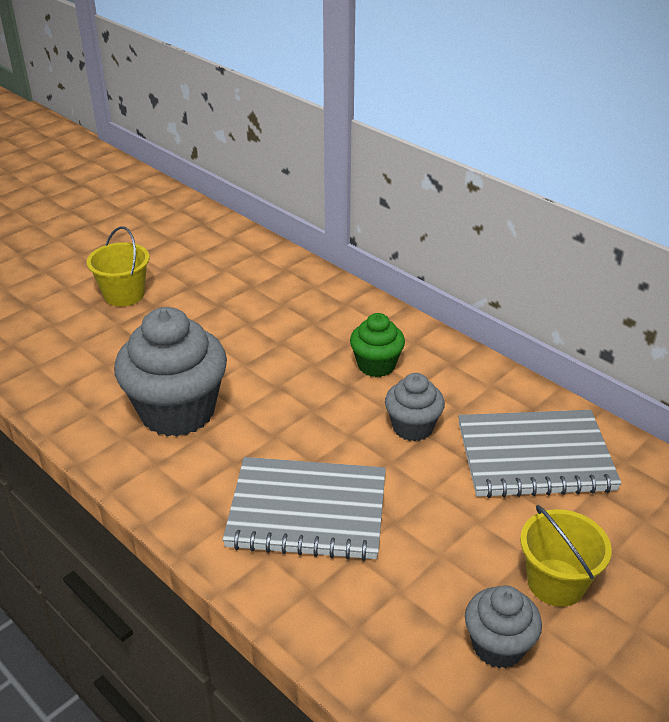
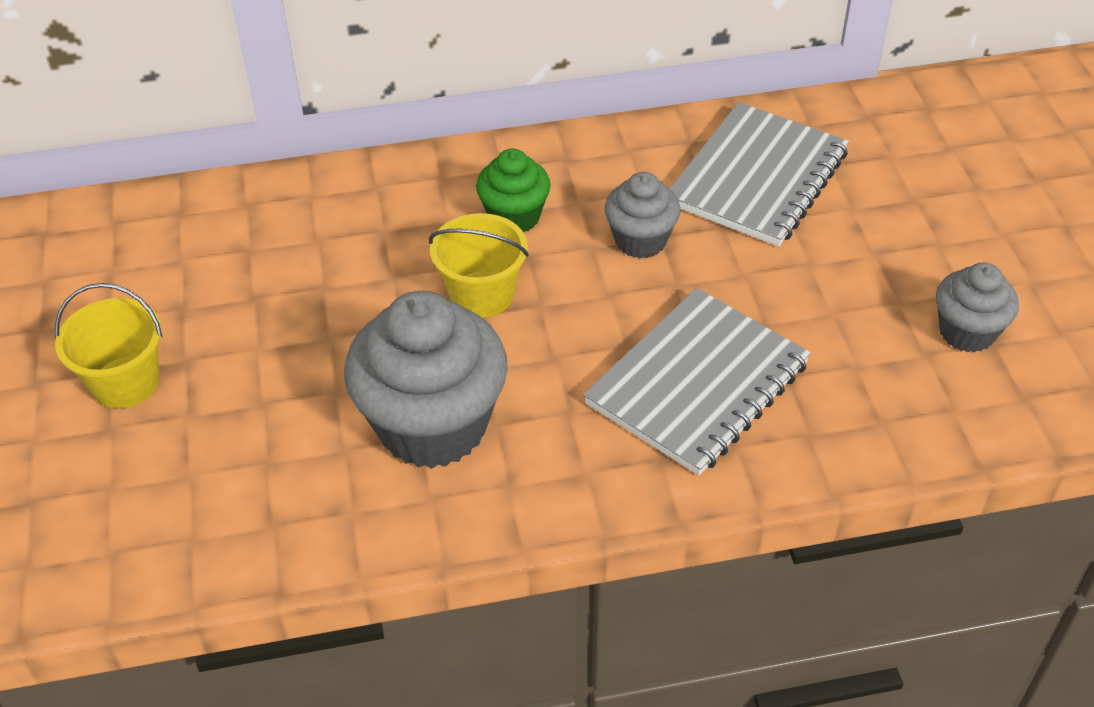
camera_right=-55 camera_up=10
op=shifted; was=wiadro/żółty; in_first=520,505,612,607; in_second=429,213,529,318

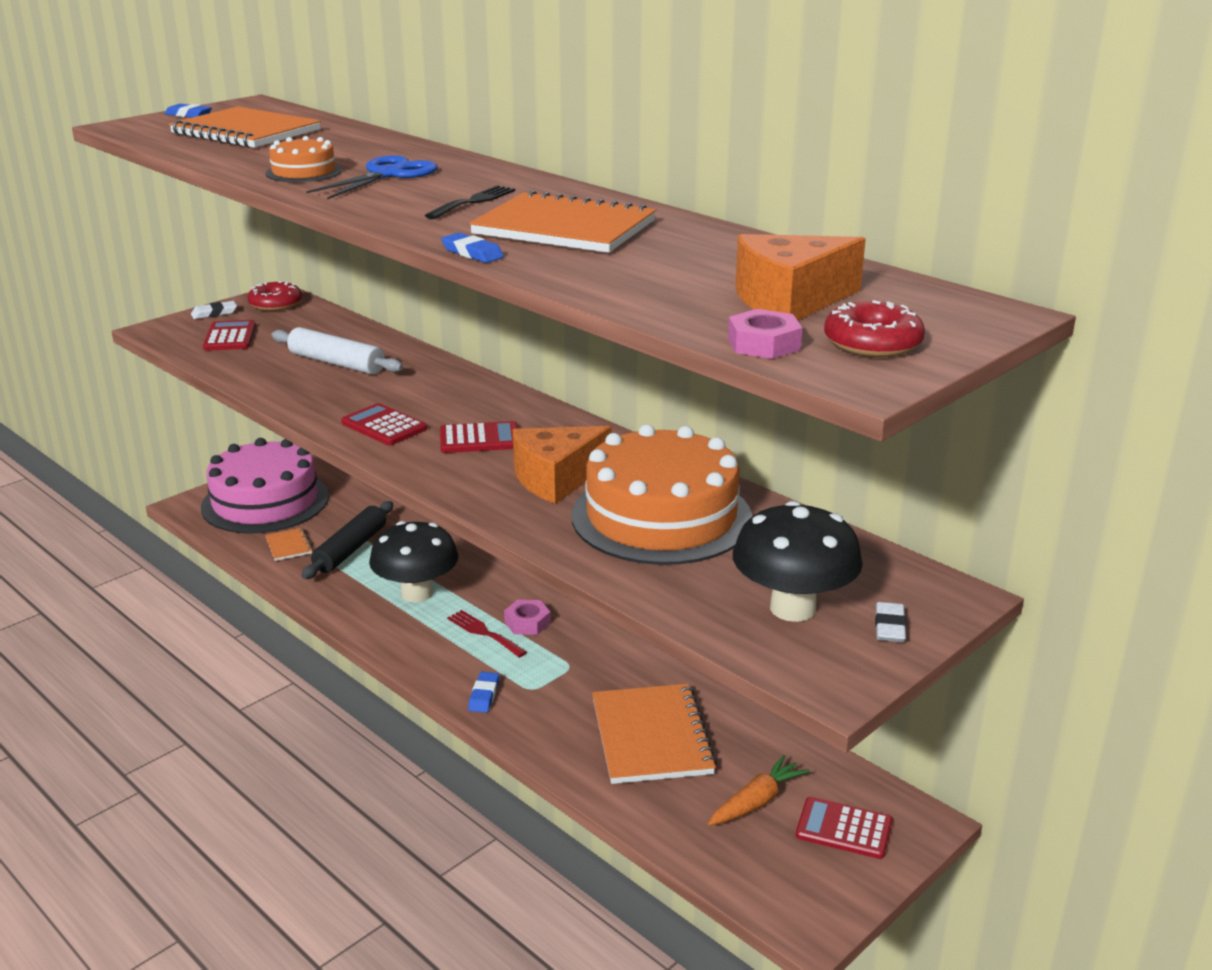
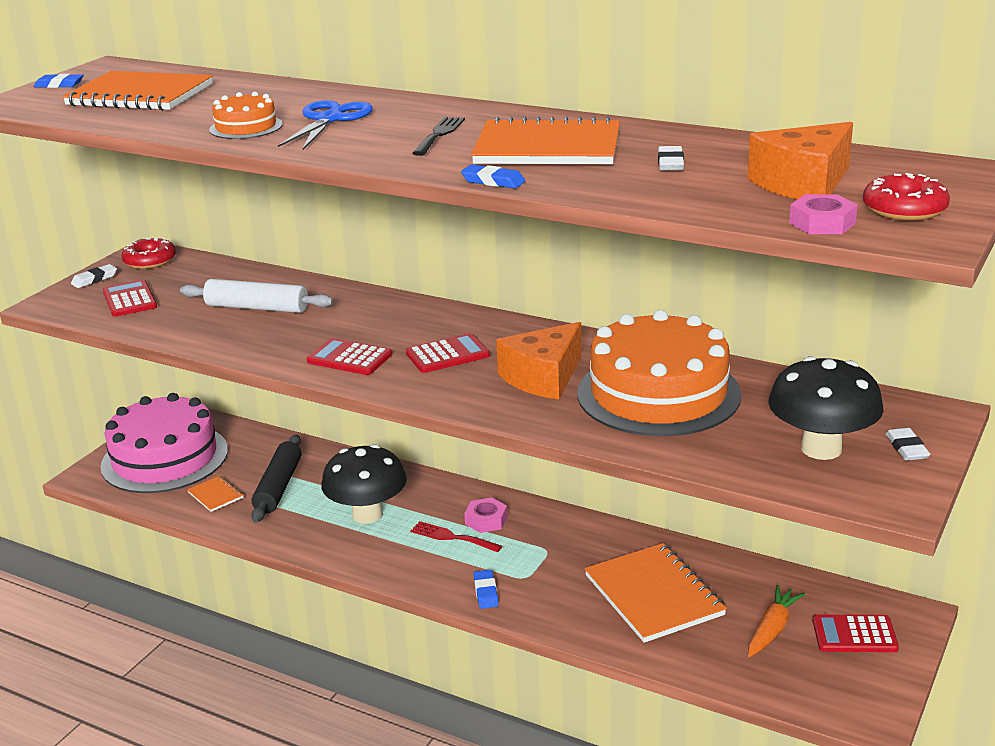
camera_right=-15 camera_up=0
op=new; now=gumka do mazania/biały; in_second=658,146,684,171

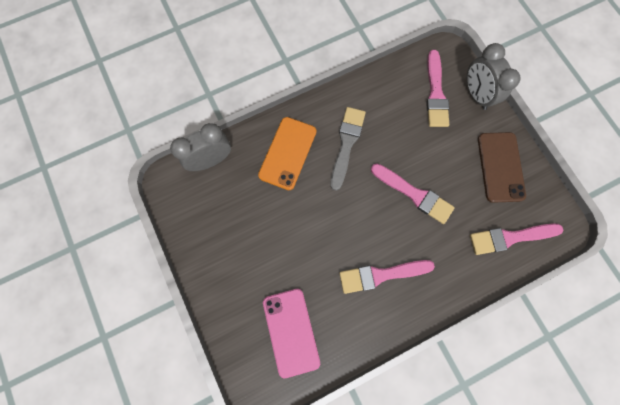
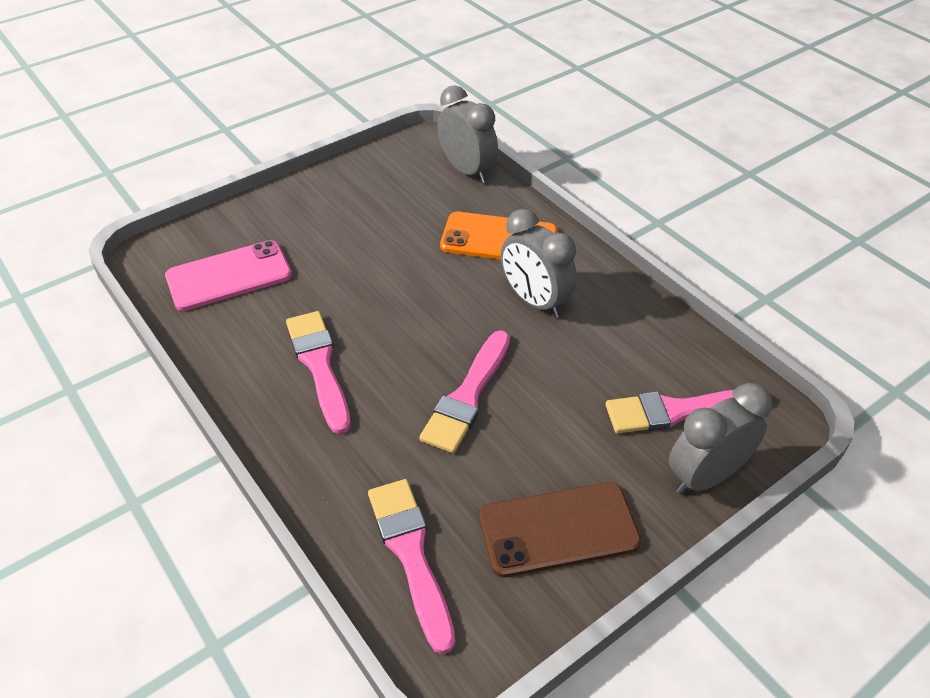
camera_right=80 camera_up=-30
op=swapped; was=pędzel/szary; now=budzik/szary; in_first=331,107,366,191; in_second=501,209,577,318

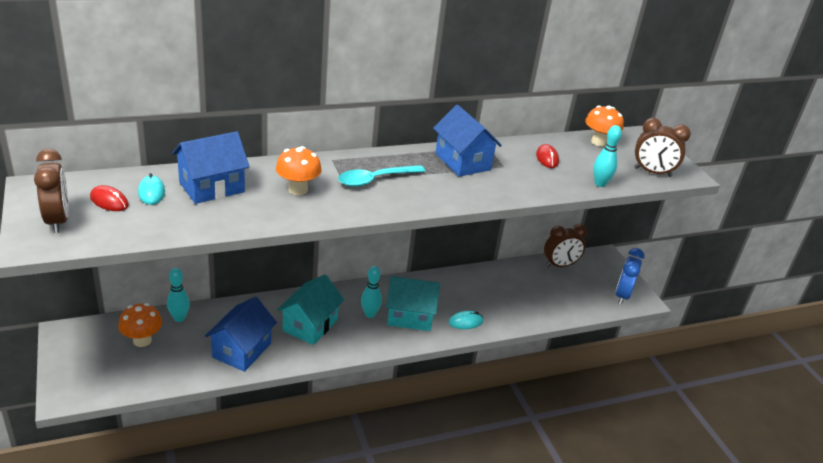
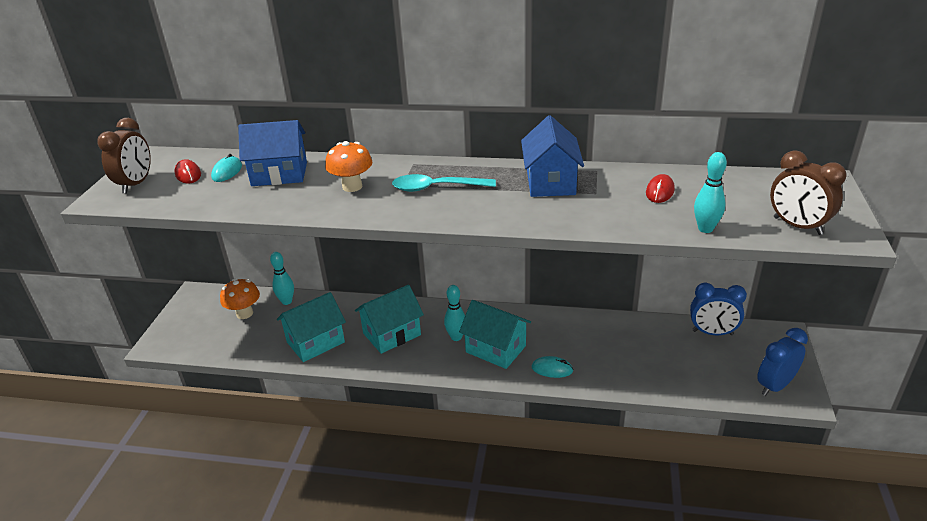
camera_right=35 camera_up=0
op=repainted; was=domek/niebieski; now=domek/turkusowy; in_first=205,297,277,372; in_second=277,292,346,362
op=repainted; was=budzik/brązowy; now=budzik/niebieski; in_first=544,224,588,267; in_second=690,282,747,335
op=gone; was=grzyb/pomarańczowy; in_first=585,105,624,146

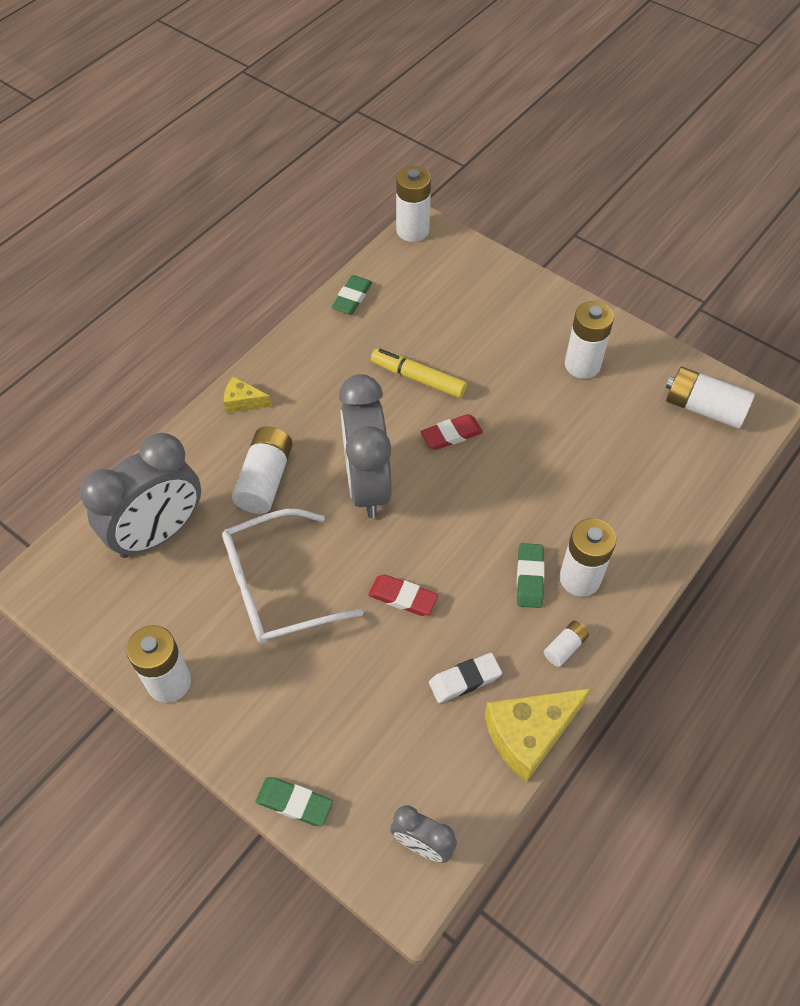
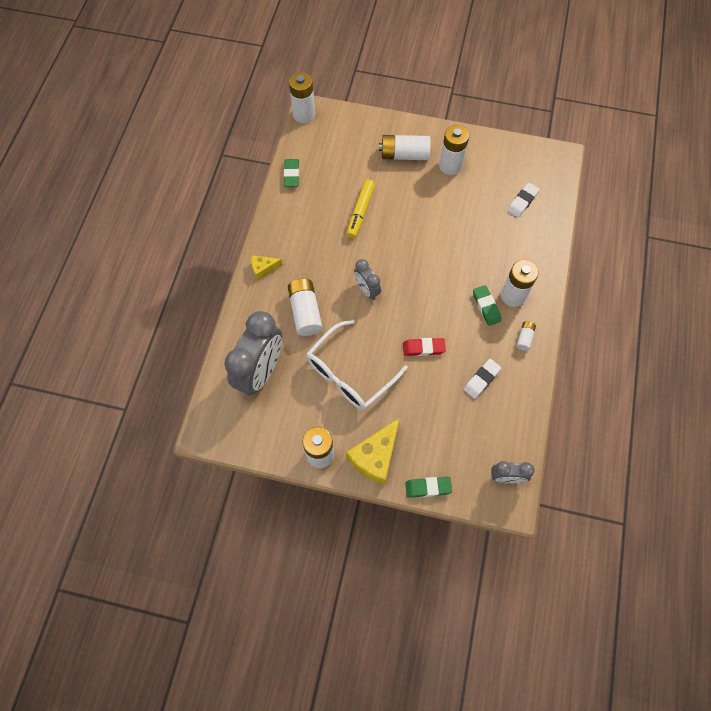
camera_right=-25 camera_up=10
op=shifted; was=ser/żółty; in_first=484,688,591,783; in_second=346,418,400,485
op=rotated; was=flamaster/żółty; in_first=371,348,467,398; in_second=347,179,375,238; clockwise=-75
op=scaled; was=budzik/szary; in_first=339,374,392,518; in_second=354,259,381,300; ratio=0.51
op=shifted; was=bateria/biały; in_first=666,367,755,429; in_second=379,135,431,160
op=new; now=gumka do mazania/biały; in_second=507,183,540,217
op=gone; was=gumka do mazania/czerwony; in_first=421,414,483,450

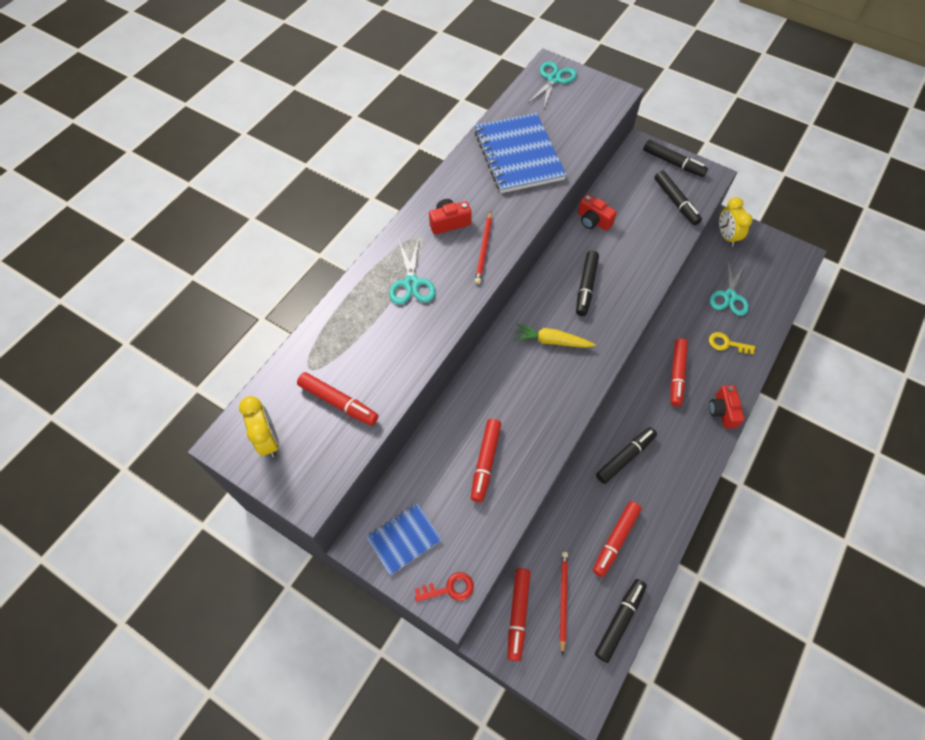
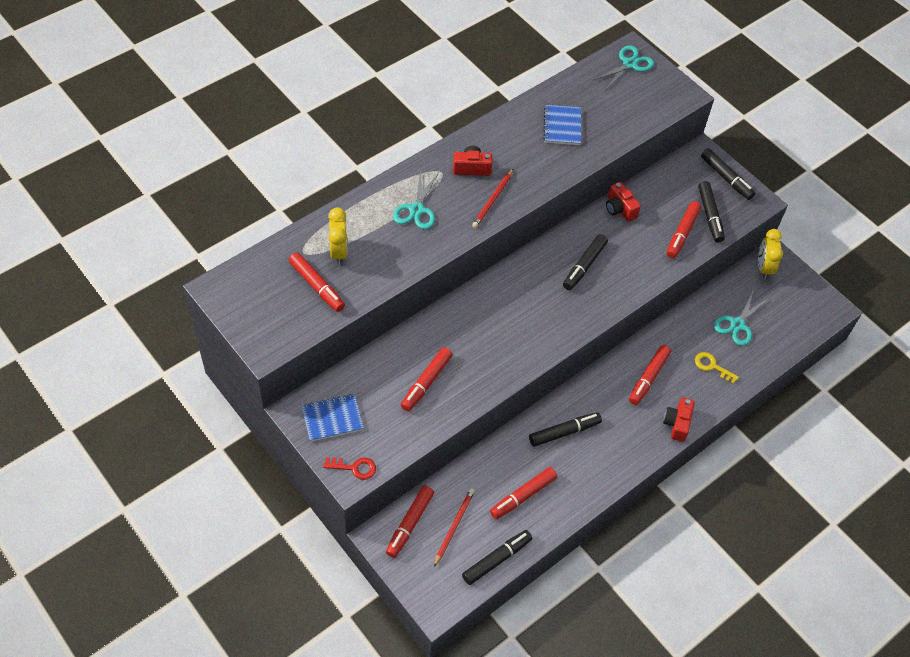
camera_right=15 camera_up=-5
op=shifted; was=budzik/żółty; in_first=239,396,279,458; in_second=328,208,348,265
op=scaled; was=zeszyt/niebieski; in_first=474,113,566,193; in_second=543,105,581,145; ratio=0.55
op=new; now=flamaster/czerwony; in_second=667,201,701,258
op=gone; was=marchewka/żółty; in_first=514,324,596,348

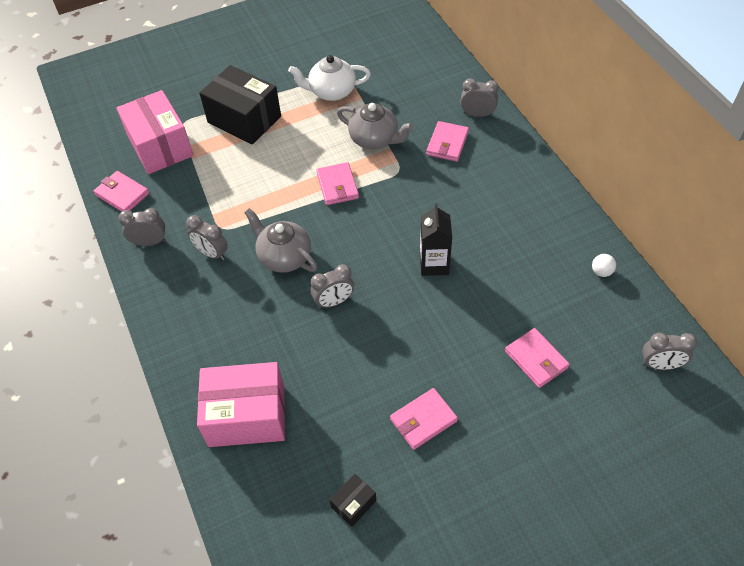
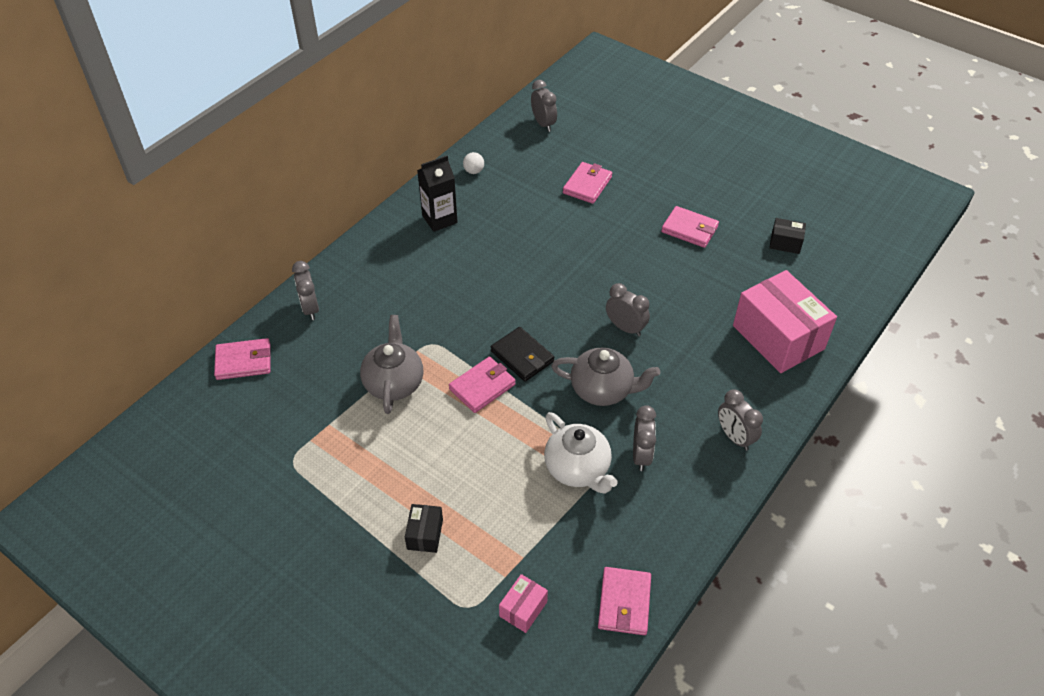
camera_right=-120 camera_up=-5
op=shifted; was=portfel/różowy; in_first=426,121,469,162; in_second=214,338,270,380
op=scaled; was=pudełko/czarny; in_first=199,65,281,145; in_second=405,504,443,553; ratio=0.44
op=shifted; was=karton mleka/czarny; in_first=420,204,452,276; in_second=417,156,458,232
op=new; now=portfel/czarny; in_second=491,327,554,382
op=scaled; was=pudełko/różowy; in_first=116,90,193,174; in_second=499,574,548,633; ratio=0.44
op=shifted; was=imbryk/biały; in_first=288,55,371,101; in_second=544,412,618,494
op=rotated; was=imbryk/szary; in_first=244,208,317,273; in_second=551,348,660,406; clockwise=-90
op=shifted; was=budzik/szary; in_first=118,208,166,246; in_second=718,389,763,451

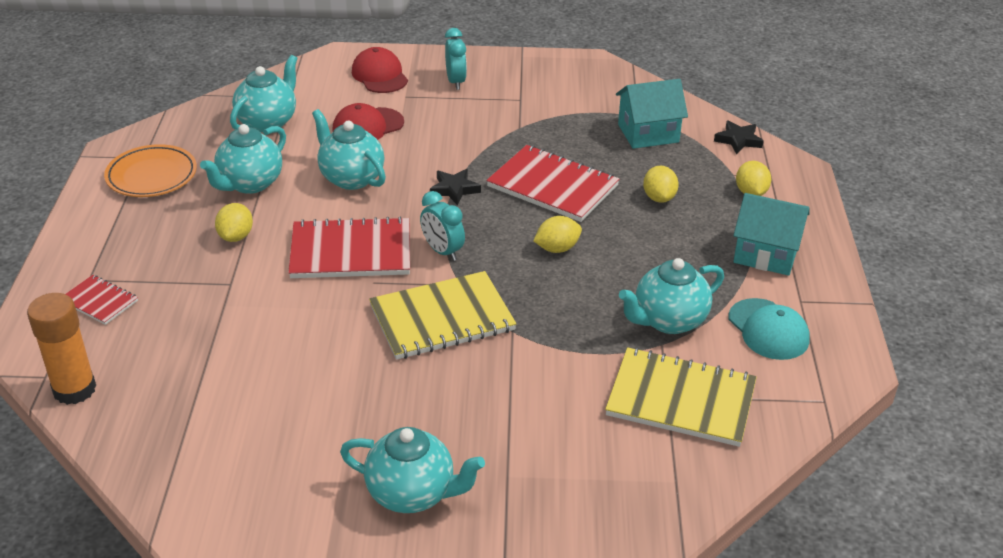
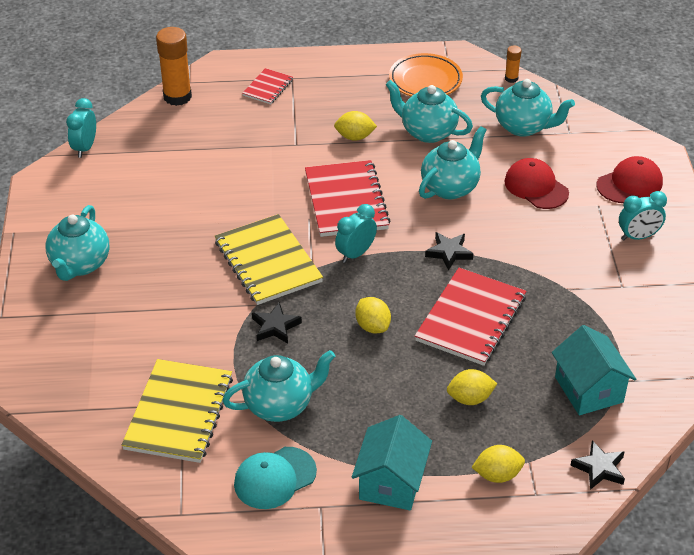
camera_right=85 camera_up=5
op=new; now=budzik/turkusowy; in_second=66,98,96,158
op=rotated; was=imbryk/turkusowy; in_first=619,258,724,334; in_second=222,350,335,422; clockwise=105
op=new; now=gwiazda/czarny; in_second=252,302,302,344
op=new; now=klej w sztyfcie/pomarańczowy; in_second=505,46,522,83

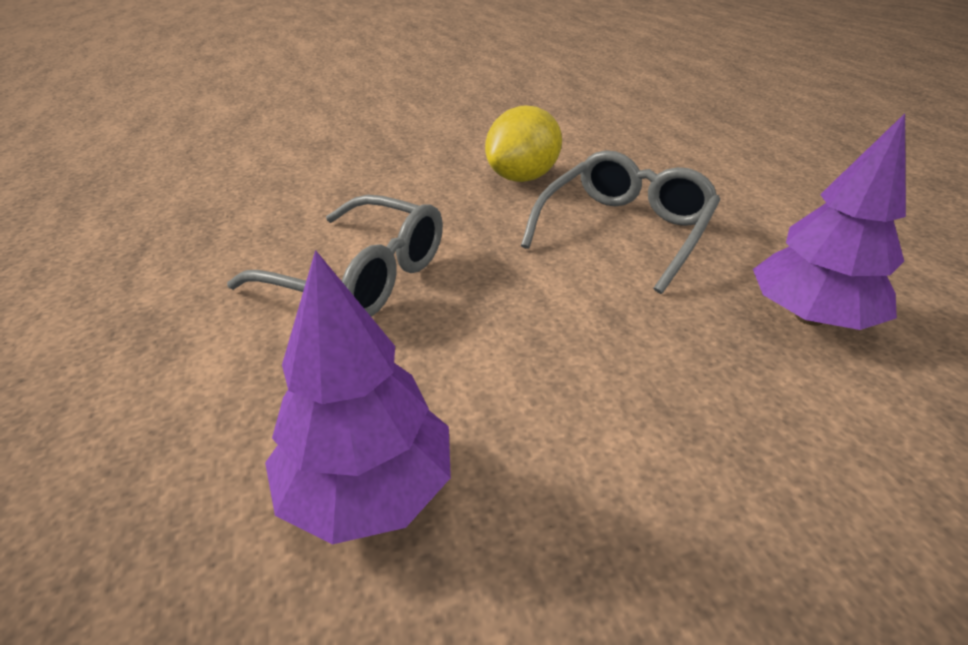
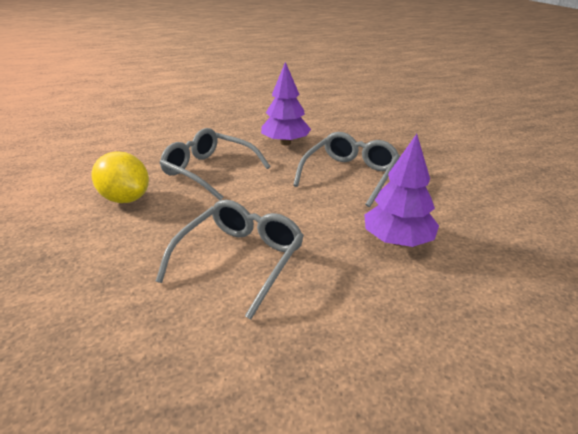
camera_right=-90 camera_up=-5
op=new; now=okulary/szary; in_second=293,132,400,207

